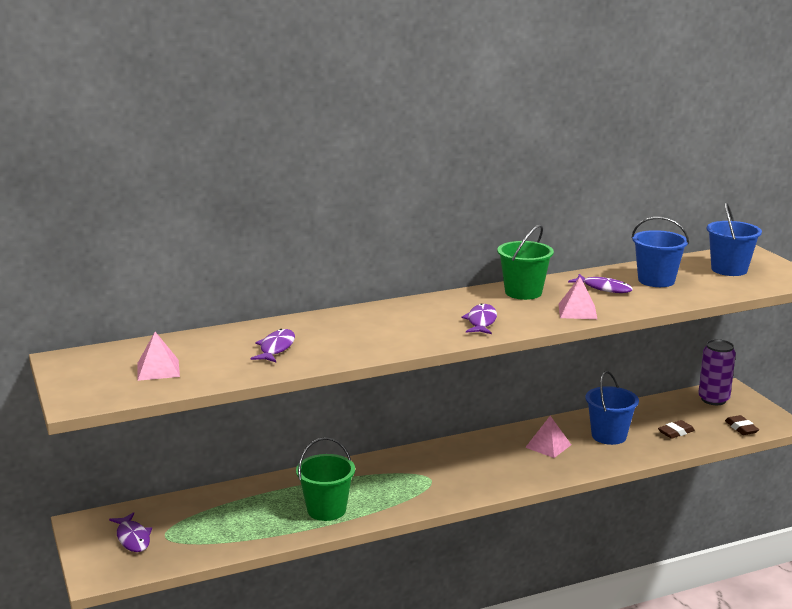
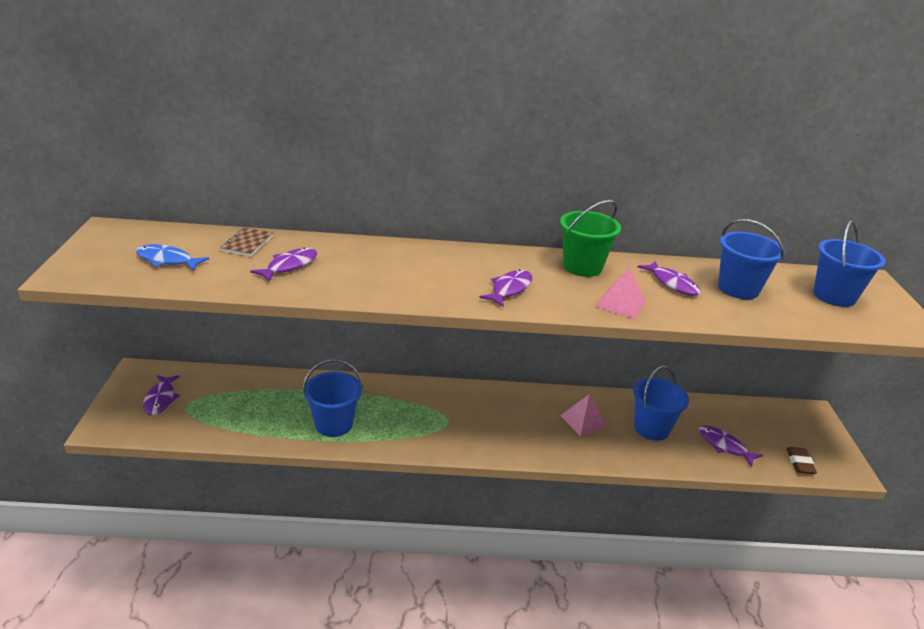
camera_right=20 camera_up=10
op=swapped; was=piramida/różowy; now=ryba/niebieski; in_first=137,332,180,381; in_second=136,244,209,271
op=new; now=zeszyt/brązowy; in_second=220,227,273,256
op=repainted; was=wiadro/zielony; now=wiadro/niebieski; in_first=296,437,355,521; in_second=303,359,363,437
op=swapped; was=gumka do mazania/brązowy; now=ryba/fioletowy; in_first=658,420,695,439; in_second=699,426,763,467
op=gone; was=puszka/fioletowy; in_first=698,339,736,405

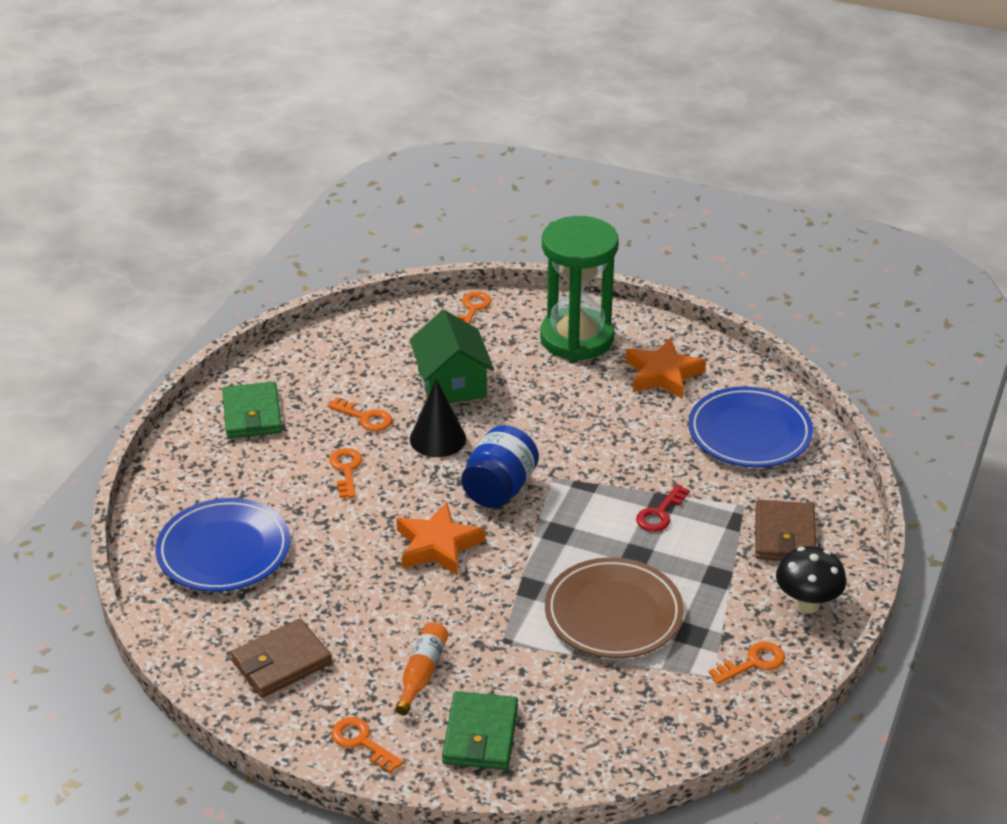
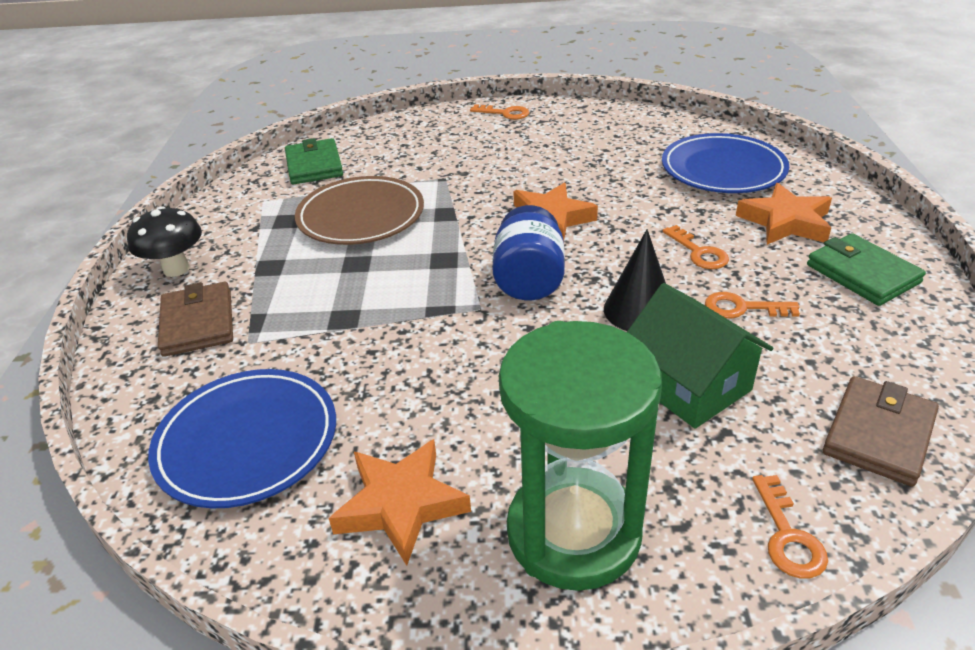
camera_right=160 camera_up=0
op=shifted; was=portfel/zielony; in_first=442,691,518,770; in_second=285,138,343,185
op=new; now=gwiazda/pomarańczowy; in_second=736,183,832,245
op=shifted; was=portfel/brązowy; in_first=230,619,332,698; in_second=823,376,939,487
op=gone; was=butelka/pomarańczowy; in_first=395,622,449,715
op=gone; was=klucz/czerwony; in_first=636,484,690,532
op=gone; was=klucz/pomarańczowy; in_first=709,642,785,684

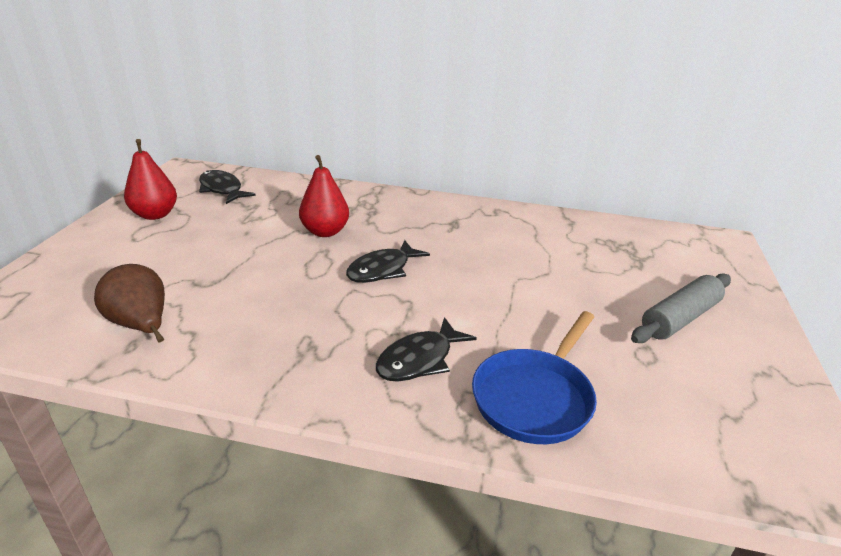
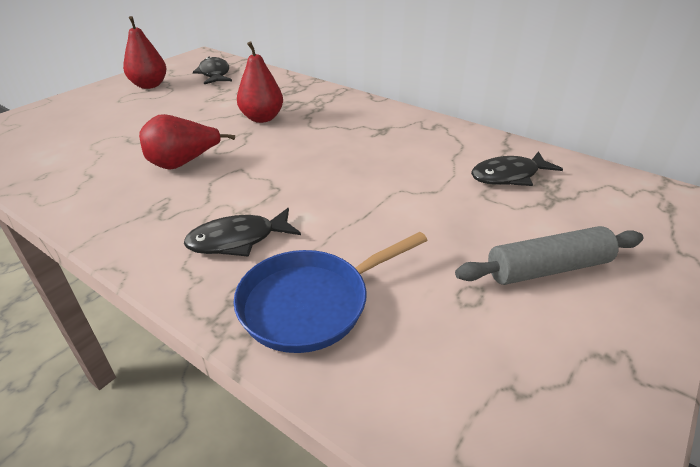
camera_right=25 camera_up=5
op=new; now=gruszka/czerwony; in_second=139,114,235,170
op=shifted; was=ryba/czarny; in_first=346,240,430,283; in_second=471,151,563,186
op=gone; was=gruszka/brązowy; in_first=94,264,165,343

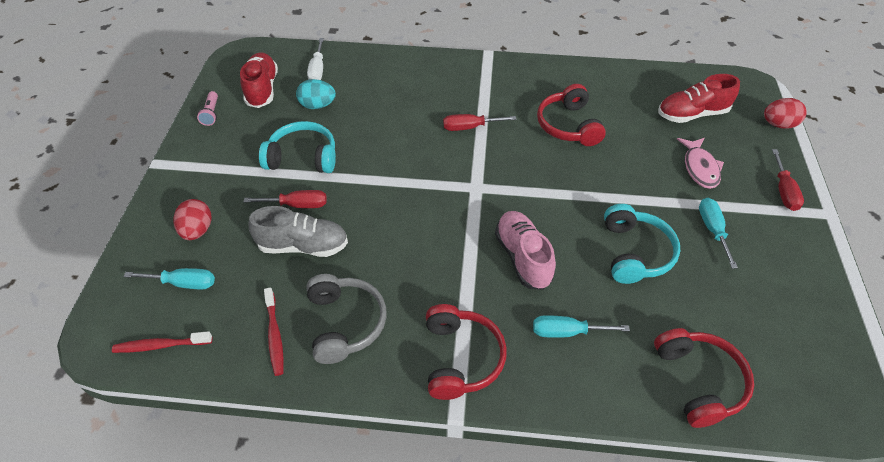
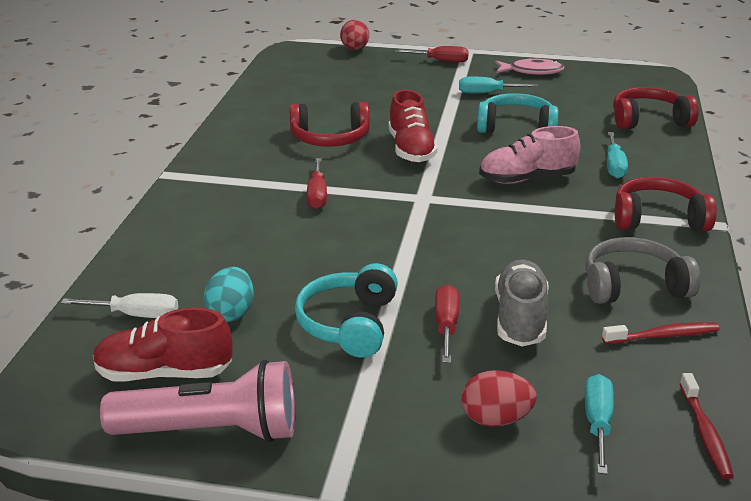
camera_right=-85 camera_up=-20
op=scaled; was=latarka/różowy; in_first=197,91,218,126; in_second=100,360,295,442; ratio=2.32
op=shifted; was=but/czerwony; in_first=658,74,740,123; in_second=389,89,438,163
op=shifted; was=ryba/różowy; in_first=677,138,724,189; in_second=495,58,565,75

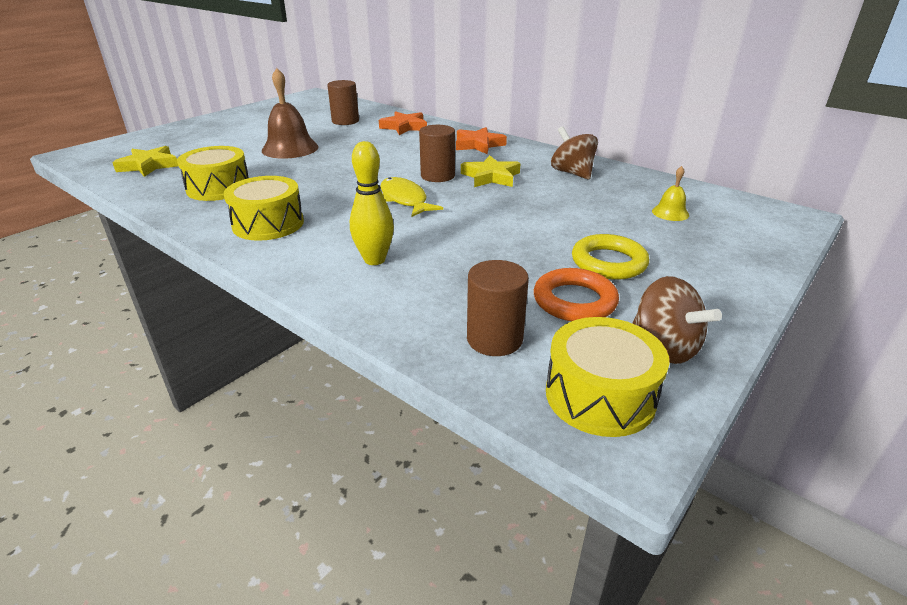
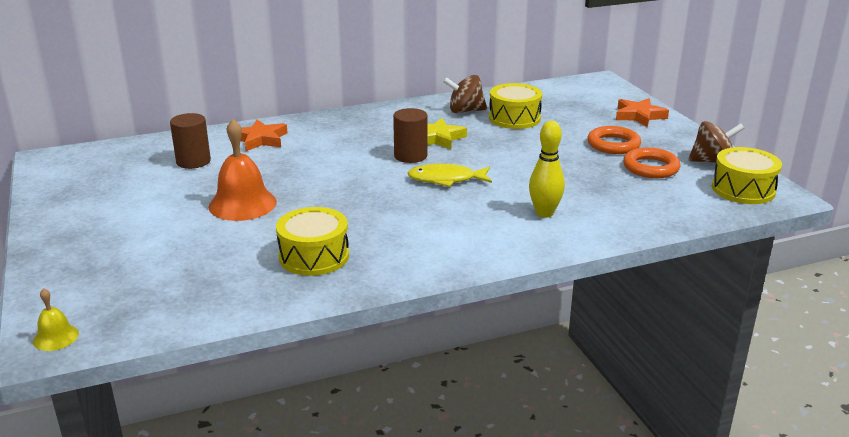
camera_right=-60 camera_up=-5
op=shifted; was=dzwonek/żółty; in_first=652,166,689,221; in_second=33,288,79,351
op=repainted; was=dzwonek/brązowy; now=dzwonek/pomarańczowy; in_first=261,68,319,159; in_second=209,119,277,221
op=shifted; was=bęben/żółty; in_first=224,176,304,241; in_second=489,83,542,129
op=repainted; was=pierścień/żółty; now=pierścień/pomarańczowy; in_first=572,234,649,280; in_second=587,126,641,154
op=shifted; was=gwiazda/pomarańczowy; in_first=456,127,507,154; in_second=616,98,669,127
op=gone; was=gwiazda/żółty; in_first=112,146,178,177
op=gone; was=walec/brązowy; in_first=467,260,529,356

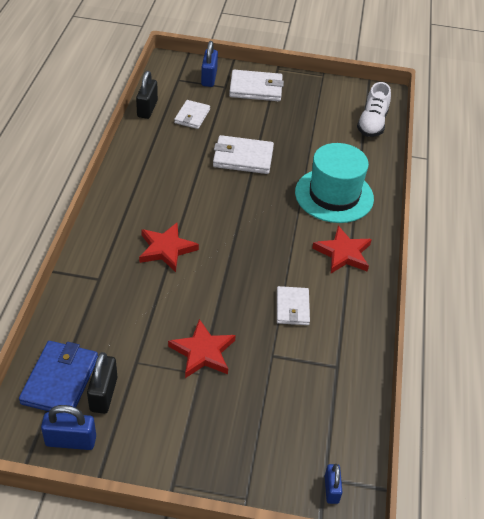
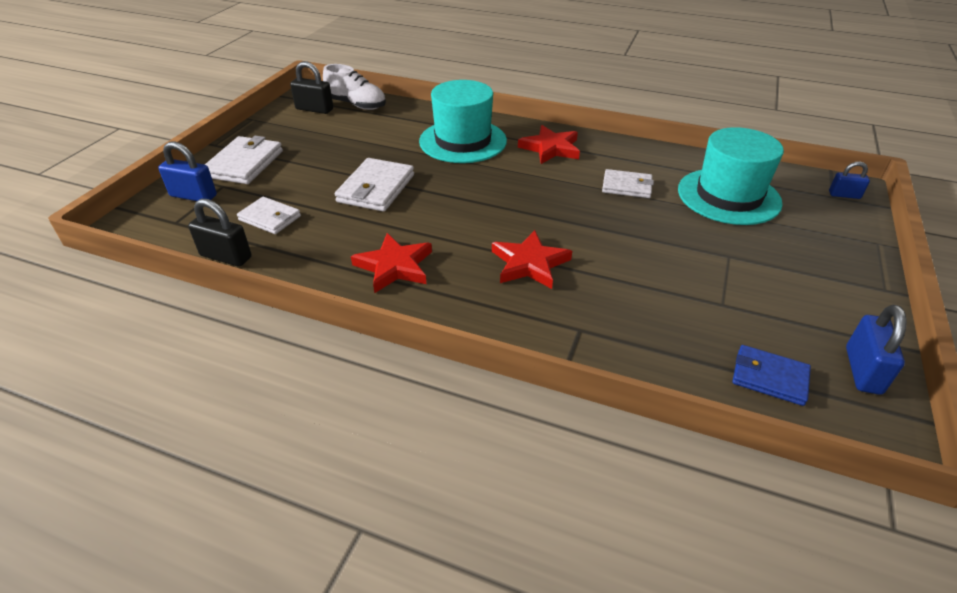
camera_right=-75 camera_up=-5
op=shifted; was=kłódka/czarny; in_first=87,352,118,414; in_second=290,61,333,114
op=shifted; was=gwiazda/czerwony; in_first=168,319,236,378; in_second=351,233,432,293
op=new; now=kapelusz/turkusowy; in_second=678,127,784,225
op=scaled; was=portfel/niebieski; in_first=19,341,98,414; in_second=732,345,811,406; ratio=0.65

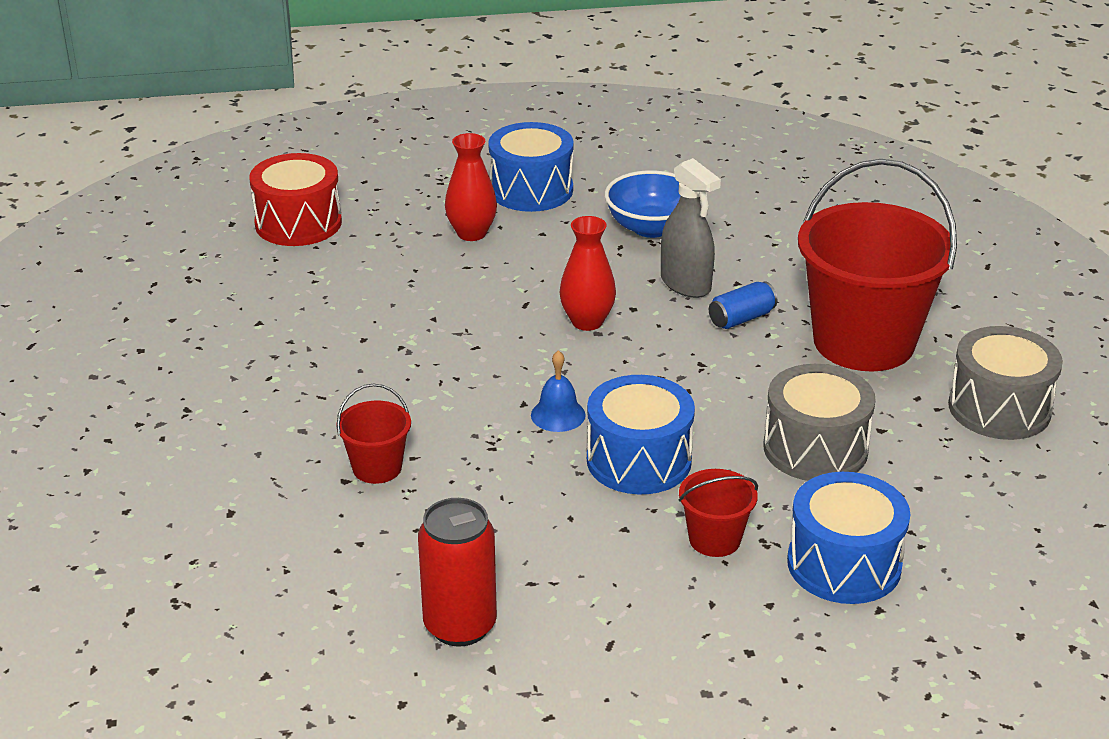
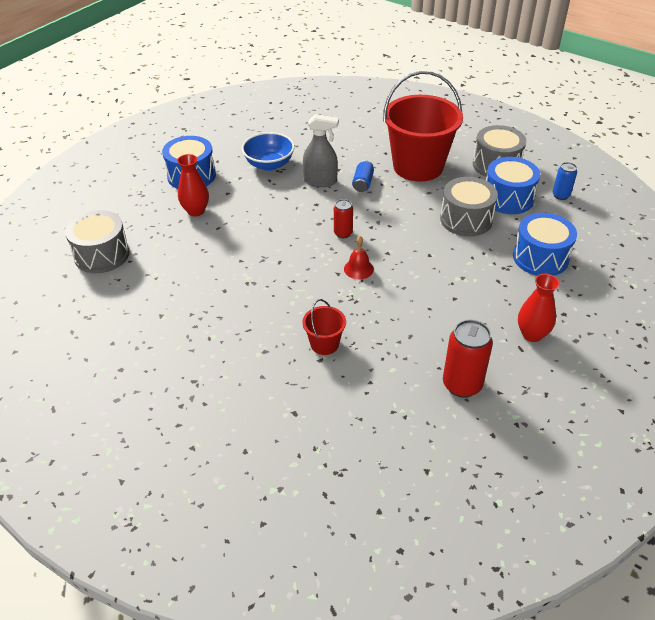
camera_right=-45 camera_up=10
op=repainted; was=bęben/czerwony; now=bęben/szary; in_first=249,153,342,246; in_second=65,210,130,273
op=new; now=puszka/czerwony; in_second=334,199,353,238
op=repainted; was=dzwonek/niebieski; now=dzwonek/czerwony; in_first=531,350,586,432; in_second=344,236,374,279
op=shifted; was=bęben/niebieski; in_first=587,375,695,494; in_second=486,157,540,214
op=shifted; was=wazon/czerwony; in_first=560,216,616,331; in_second=518,274,560,342
op=new; now=puszka/niebieski; in_second=553,162,577,200
op=gone; was=wiadro/czerwony; in_first=679,469,758,557

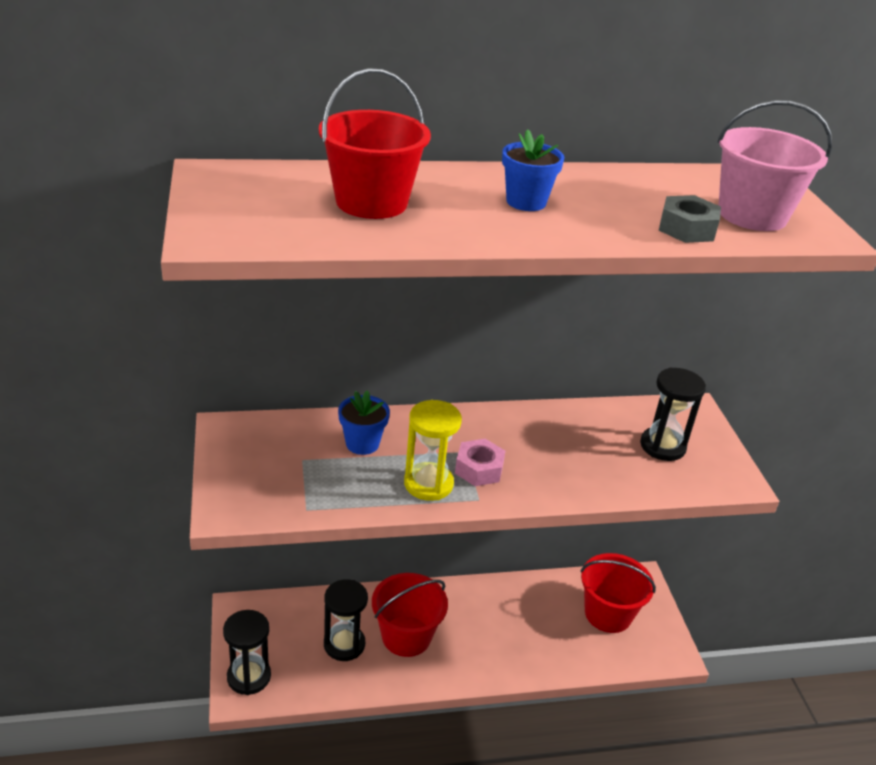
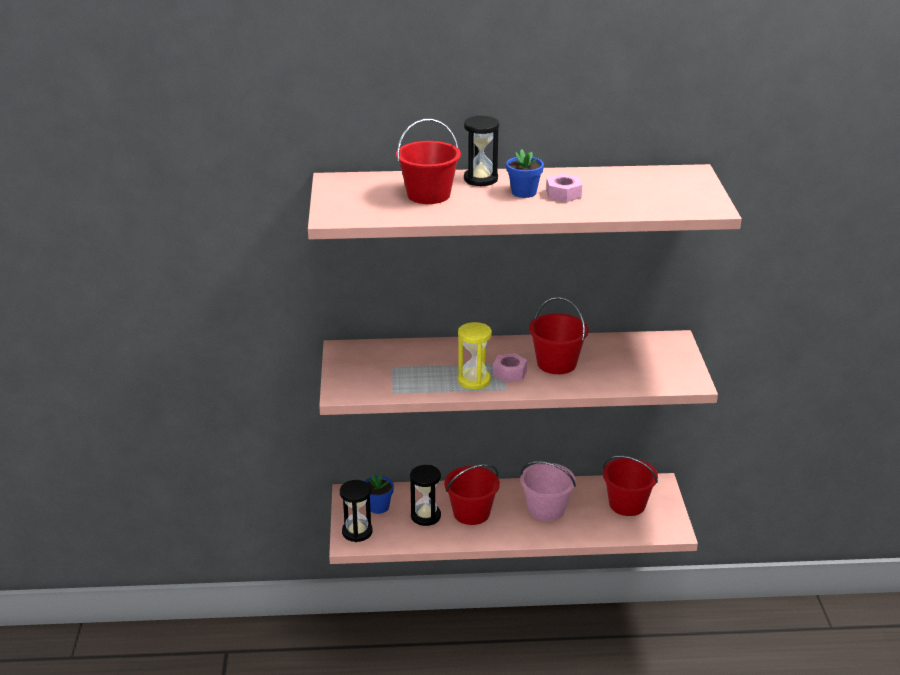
camera_right=10 camera_up=-5
op=shifted; was=doniczka/niebieski; in_first=338,391,390,455; in_second=365,473,394,514
op=shifted; was=klepsydra/czarny; in_first=640,368,706,461; in_second=464,116,499,186
op=shifted; was=wiadro/różowy; in_first=717,100,832,231; in_second=520,461,576,521
op=new; now=wiadro/czerwony; in_second=529,297,589,374
op=new; now=nakrętka/różowy; in_second=546,174,582,202
op=gone; was=nakrętka/szary; in_first=659,195,721,243

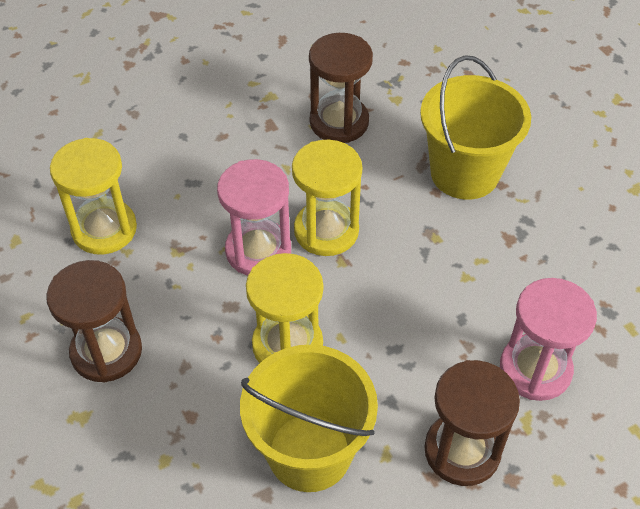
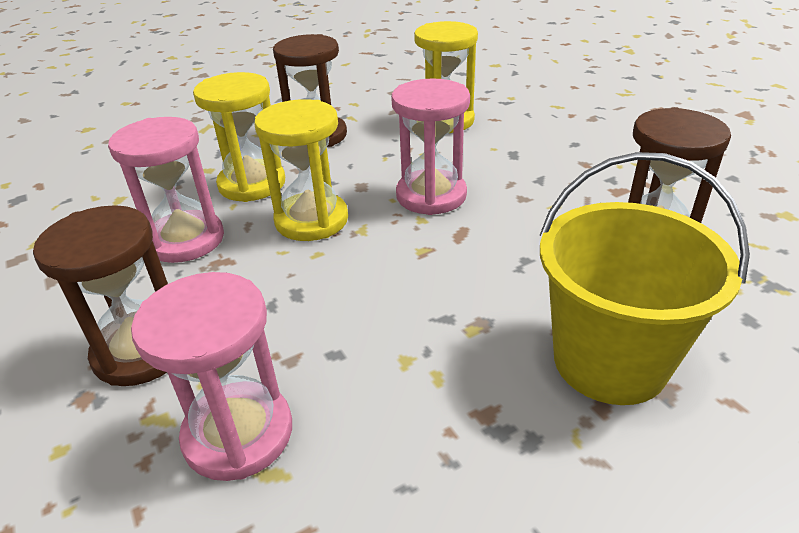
camera_right=90 camera_up=-15
op=swapped; was=wiadro/żółty; now=klepsydra/różowy; in_first=240,345,378,492; in_second=108,117,224,263
op=shifted; was=klepsydra/żółty; in_first=292,140,362,256; in_second=193,72,285,202

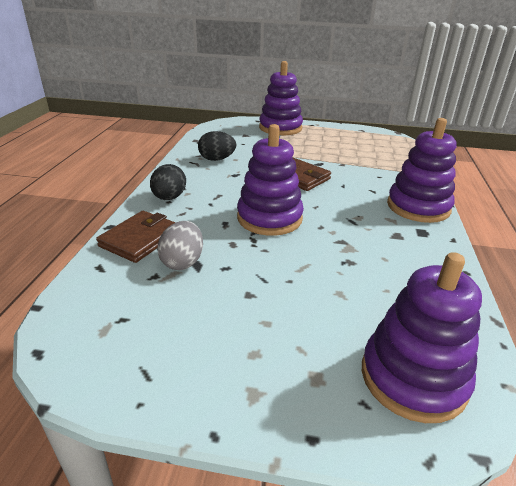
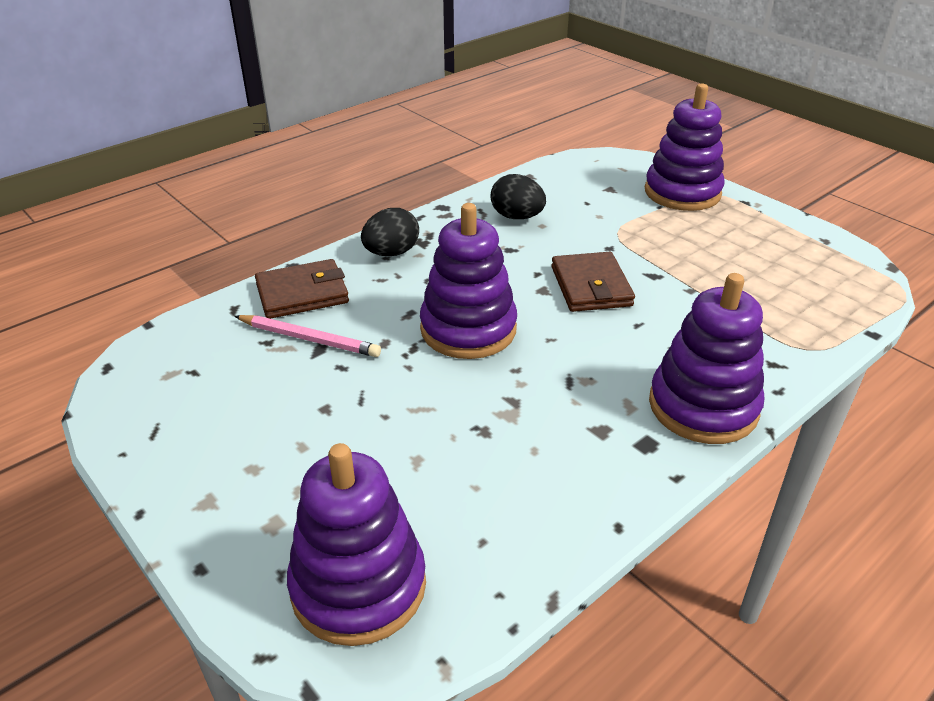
camera_right=40 camera_up=5
op=swapped; was=jajko/szary; now=ołówek/różowy; in_first=157,221,203,270; in_second=234,315,381,357

